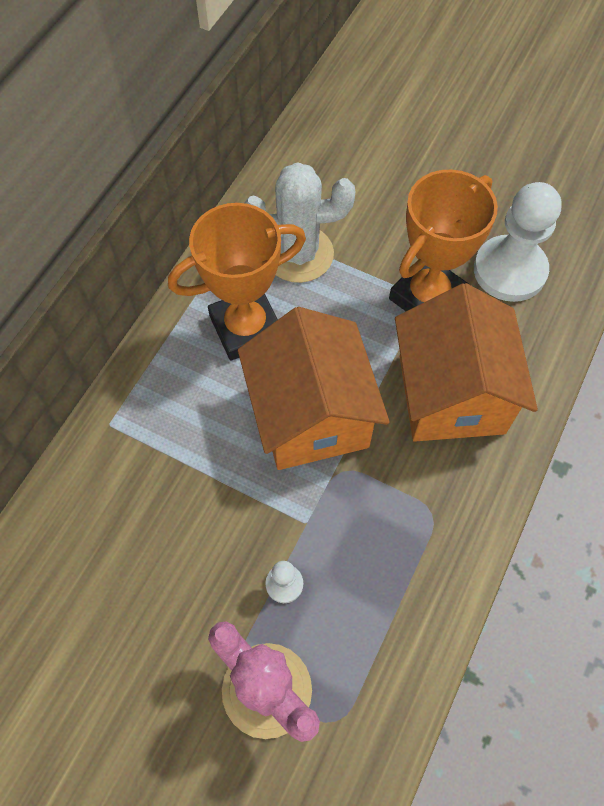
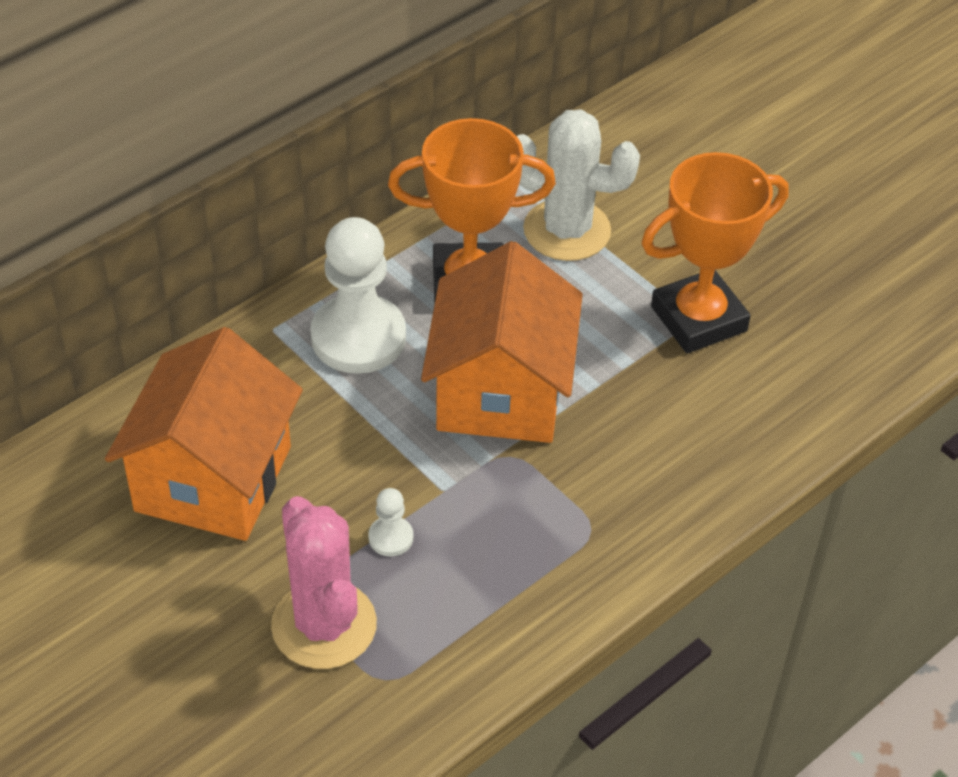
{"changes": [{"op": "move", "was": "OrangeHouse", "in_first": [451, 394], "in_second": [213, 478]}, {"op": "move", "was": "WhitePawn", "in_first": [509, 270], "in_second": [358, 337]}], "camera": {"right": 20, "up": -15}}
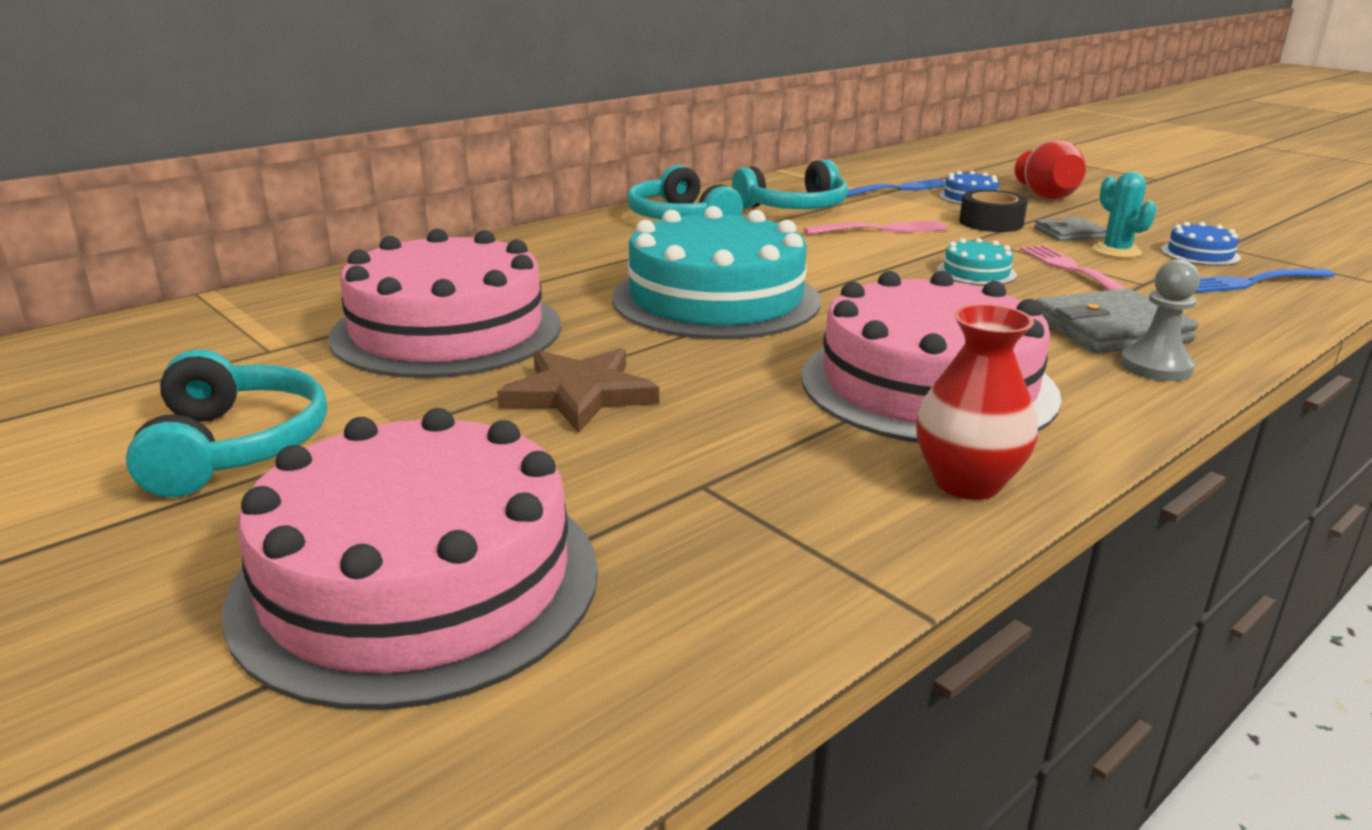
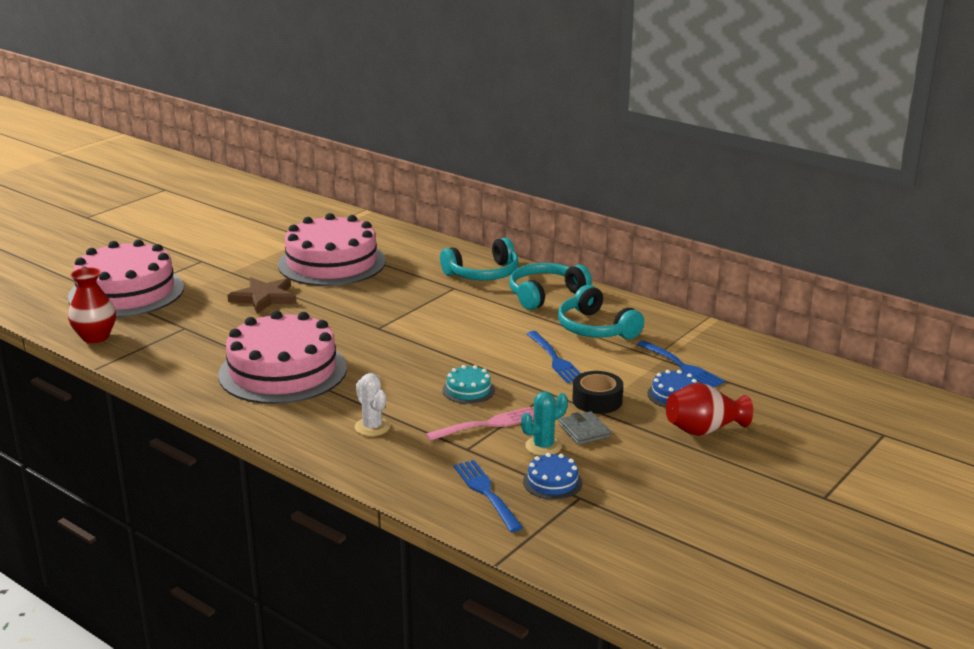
{"changes": [{"op": "move", "was": "RedVase", "in_first": [967, 483], "in_second": [95, 337]}, {"op": "replace", "was": "GreyWallet", "now": "WhiteCactus", "in_first": [1110, 329], "in_second": [372, 427]}, {"op": "move", "was": "TurquoiseHeadphones", "in_first": [235, 446], "in_second": [483, 274]}, {"op": "recolor", "was": "PinkFork", "now": "BlueFork", "in_first": [881, 229], "in_second": [554, 359]}, {"op": "delete", "was": "TurquoiseCake", "in_first": [716, 299]}, {"op": "delete", "was": "GreyPawn", "in_first": [1155, 367]}], "camera": {"right": 80, "up": 0}}
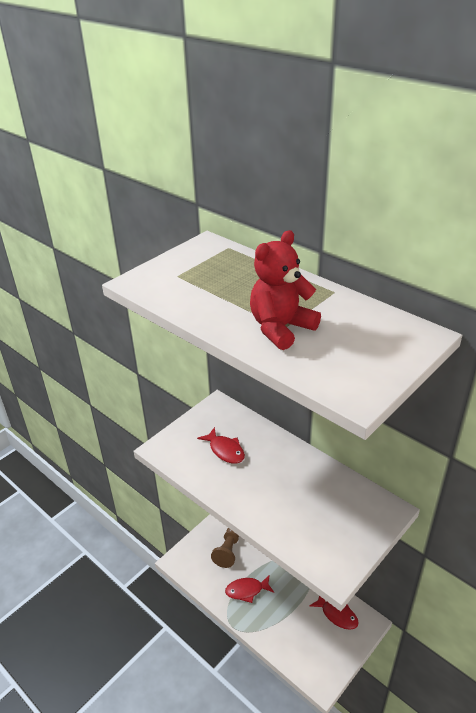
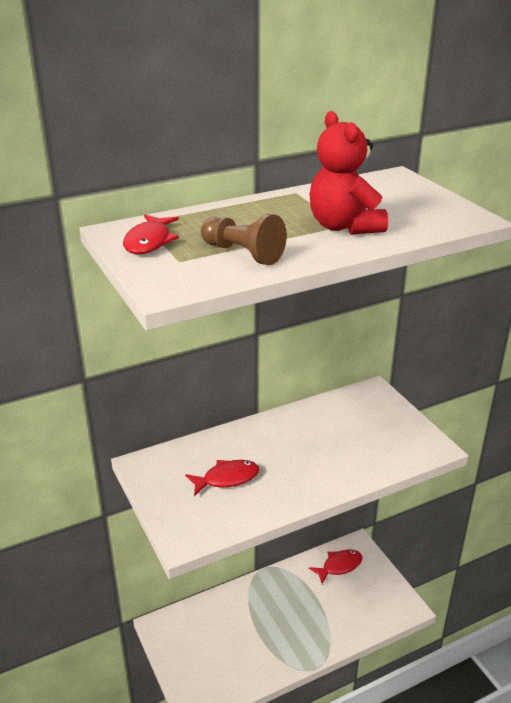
{"changes": [{"op": "move", "was": "RedFish", "in_first": [247, 590], "in_second": [149, 242]}, {"op": "move", "was": "BrownPawn", "in_first": [228, 551], "in_second": [243, 253]}], "camera": {"right": -70, "up": -5}}
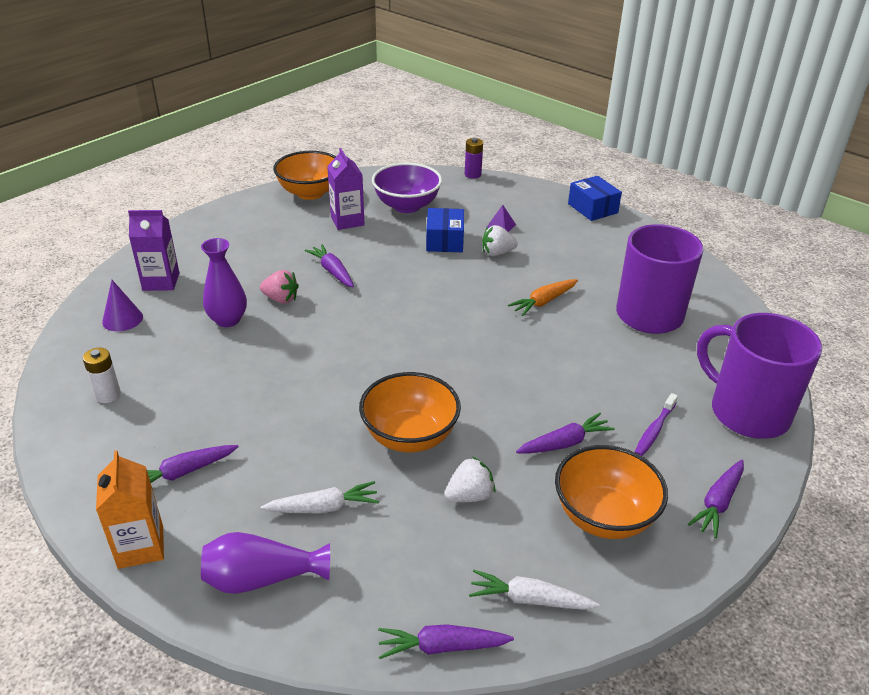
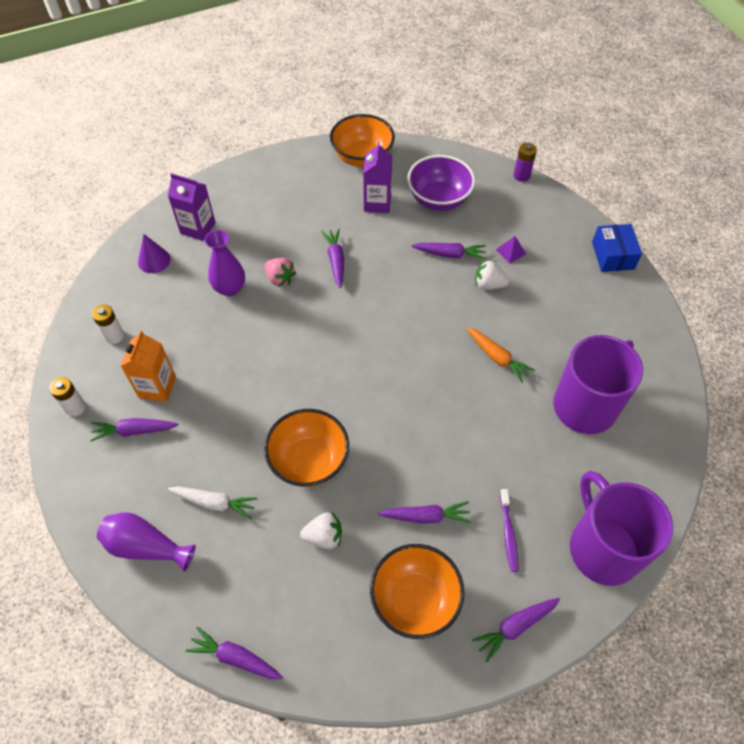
{"changes": [{"op": "insert", "now": "WhiteBattery", "in_second": [75, 407]}, {"op": "move", "was": "OrangeCarton", "in_first": [141, 547], "in_second": [157, 387]}, {"op": "replace", "was": "BlueBox", "now": "PurpleCarrot", "in_first": [444, 241], "in_second": [449, 254]}, {"op": "rotate", "was": "OrangeCarrot", "in_first": [543, 302], "in_second": [497, 357], "clockwise": -120}, {"op": "rotate", "was": "PurpleToothbrush", "in_first": [654, 430], "in_second": [508, 533], "clockwise": -60}, {"op": "delete", "was": "WhiteCarrot", "in_first": [530, 599]}], "camera": {"right": 25, "up": 20}}
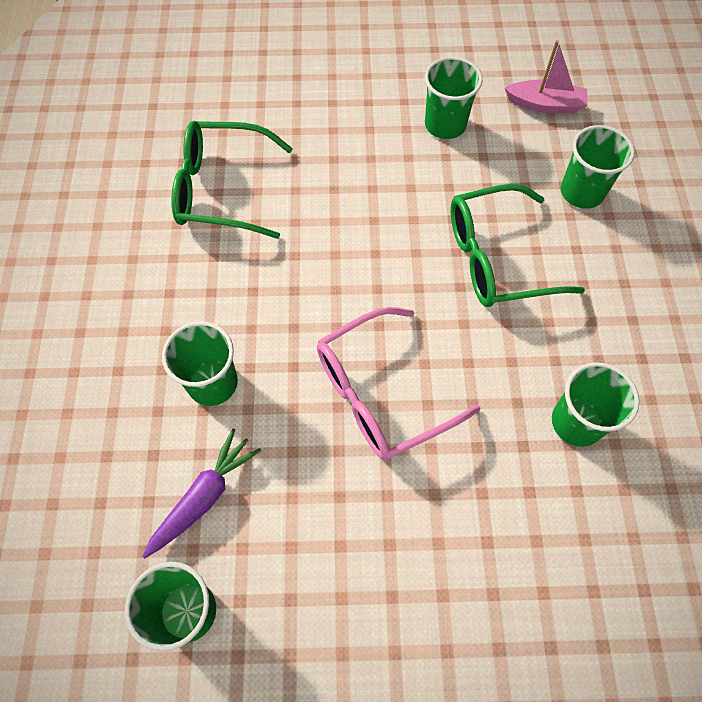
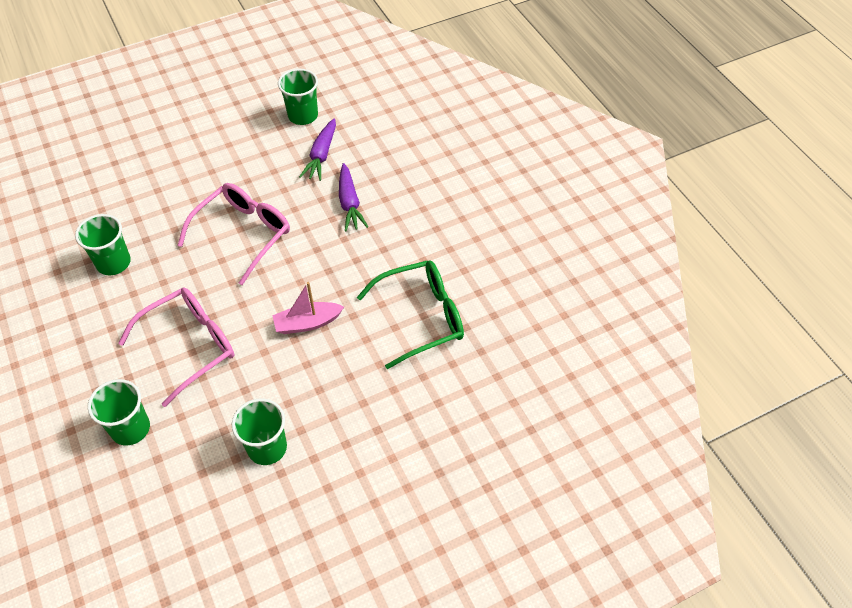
{"changes": [{"op": "recolor", "was": "GreenGlasses", "now": "PinkGlasses", "in_first": [496, 258], "in_second": [190, 346]}, {"op": "move", "was": "PinkBoat", "in_first": [545, 105], "in_second": [307, 323]}, {"op": "replace", "was": "GreenCup", "now": "PurpleCarrot", "in_first": [212, 383], "in_second": [349, 203]}], "camera": {"right": 155, "up": -10}}
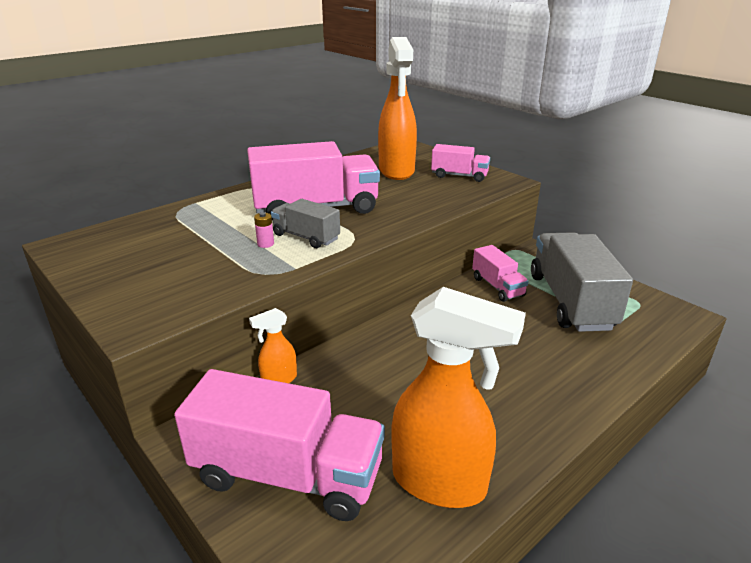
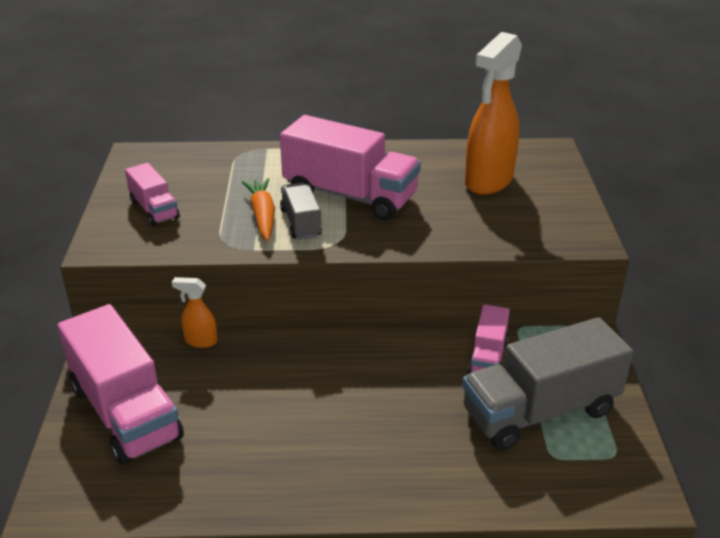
{"changes": [{"op": "move", "was": "PinkTruck", "in_first": [459, 176], "in_second": [154, 209]}, {"op": "replace", "was": "PinkBattery", "now": "OrangeCarrot", "in_first": [265, 244], "in_second": [262, 216]}, {"op": "rotate", "was": "GreyTruck", "in_first": [570, 301], "in_second": [539, 411], "clockwise": -150}, {"op": "delete", "was": "OrangeSprayBottle", "in_first": [440, 483]}], "camera": {"right": 40, "up": 5}}
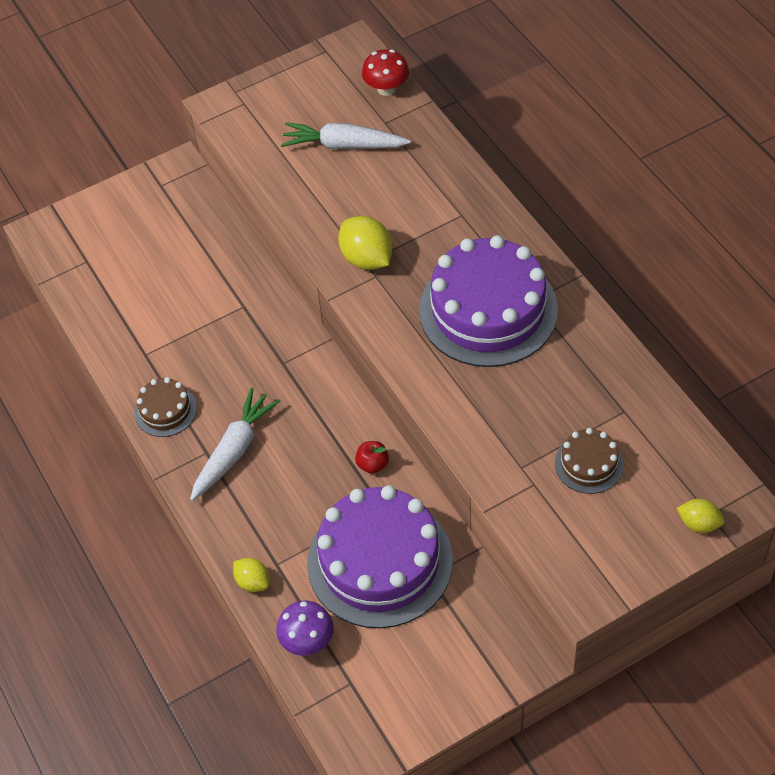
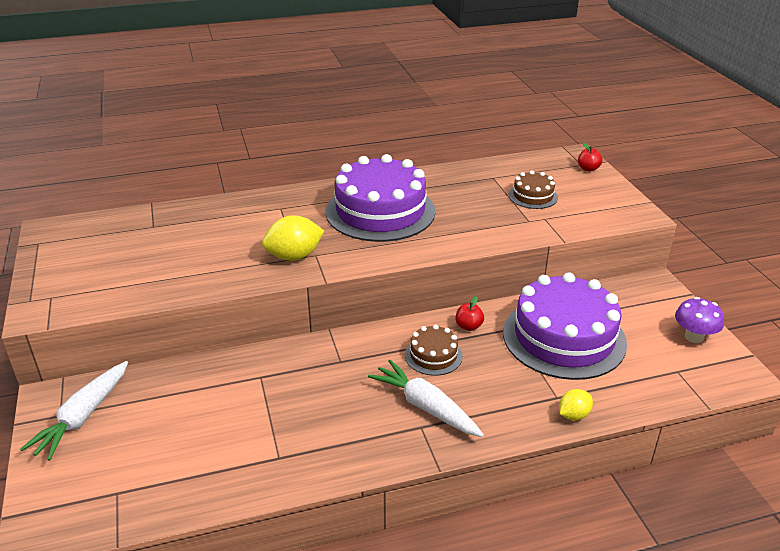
{"changes": [{"op": "move", "was": "WhiteCarrot", "in_first": [344, 145], "in_second": [83, 417]}, {"op": "move", "was": "BrownCake", "in_first": [165, 410], "in_second": [433, 355]}, {"op": "replace", "was": "YellowLemon", "now": "RedApple", "in_first": [699, 523], "in_second": [588, 169]}, {"op": "move", "was": "PurpleMushroom", "in_first": [307, 641], "in_second": [694, 337]}, {"op": "delete", "was": "RedMushroom", "in_first": [386, 89]}], "camera": {"right": -80, "up": -20}}
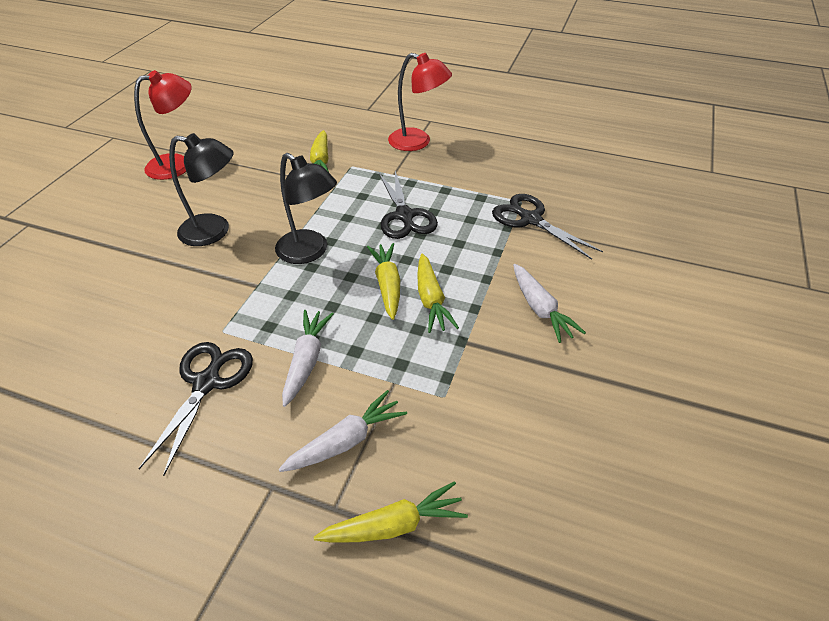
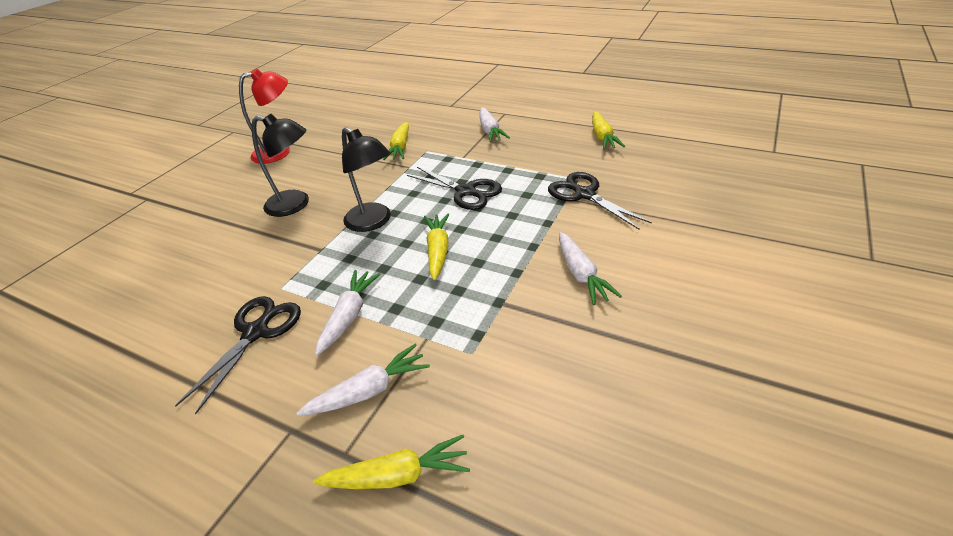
{"changes": [{"op": "rotate", "was": "BlackScissors", "in_first": [404, 216], "in_second": [466, 191], "clockwise": -45}, {"op": "replace", "was": "RedLamp", "now": "WhiteCarrot", "in_first": [418, 142], "in_second": [490, 131]}, {"op": "move", "was": "YellowCarrot", "in_first": [431, 300], "in_second": [602, 137]}], "camera": {"right": 10, "up": -5}}
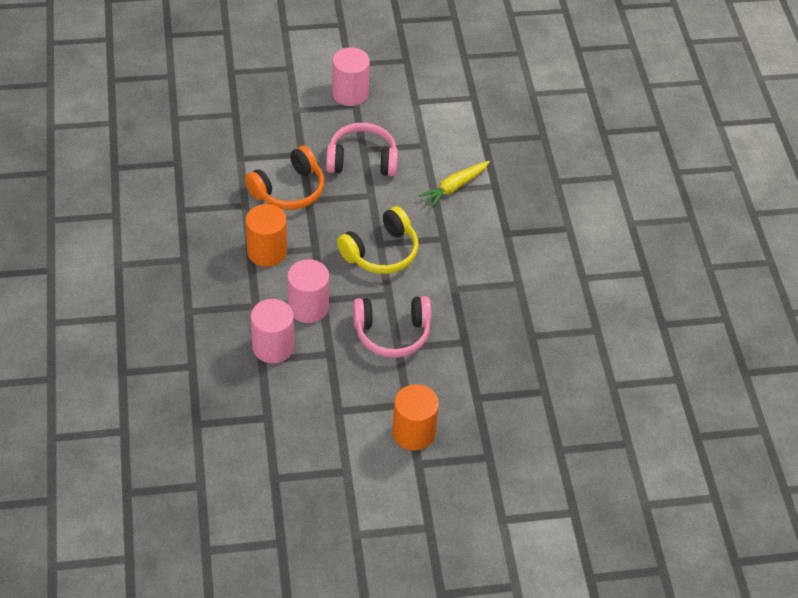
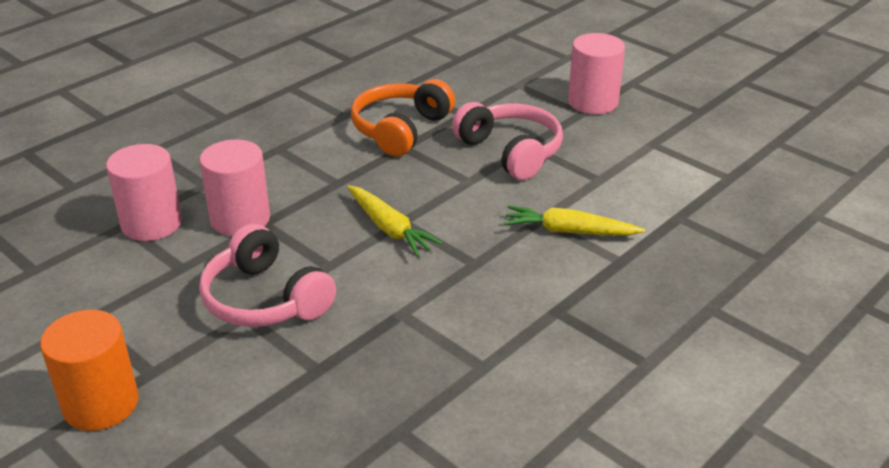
{"changes": [{"op": "replace", "was": "YellowHeadphones", "now": "YellowCarrot", "in_first": [381, 252], "in_second": [389, 228]}, {"op": "rotate", "was": "OrangeHeadphones", "in_first": [289, 190], "in_second": [400, 129], "clockwise": 105}, {"op": "delete", "was": "OrangeCylinder", "in_first": [267, 251]}], "camera": {"right": 55, "up": -15}}
